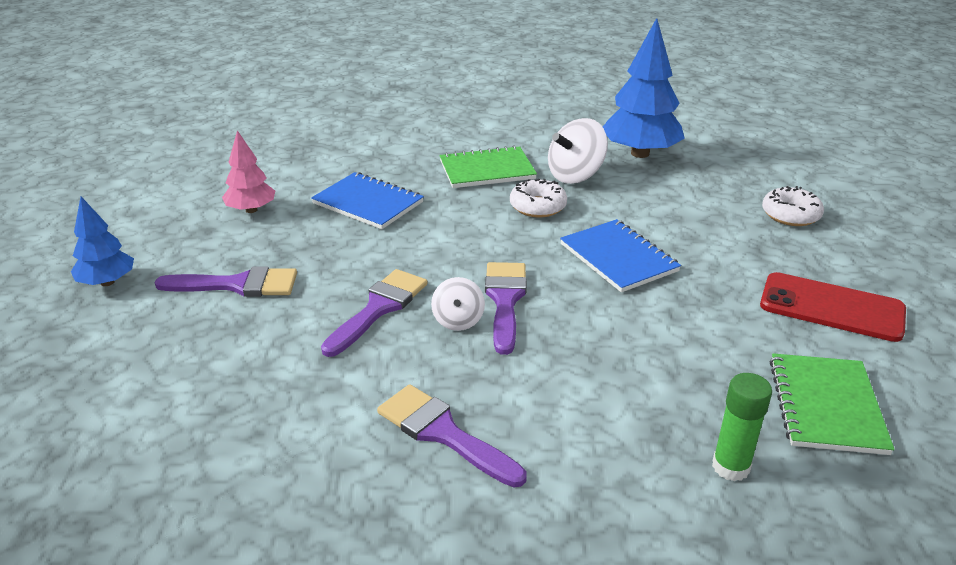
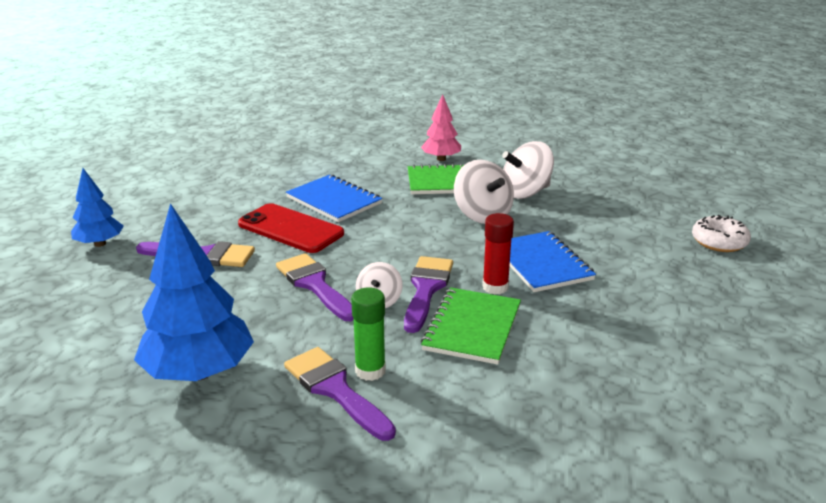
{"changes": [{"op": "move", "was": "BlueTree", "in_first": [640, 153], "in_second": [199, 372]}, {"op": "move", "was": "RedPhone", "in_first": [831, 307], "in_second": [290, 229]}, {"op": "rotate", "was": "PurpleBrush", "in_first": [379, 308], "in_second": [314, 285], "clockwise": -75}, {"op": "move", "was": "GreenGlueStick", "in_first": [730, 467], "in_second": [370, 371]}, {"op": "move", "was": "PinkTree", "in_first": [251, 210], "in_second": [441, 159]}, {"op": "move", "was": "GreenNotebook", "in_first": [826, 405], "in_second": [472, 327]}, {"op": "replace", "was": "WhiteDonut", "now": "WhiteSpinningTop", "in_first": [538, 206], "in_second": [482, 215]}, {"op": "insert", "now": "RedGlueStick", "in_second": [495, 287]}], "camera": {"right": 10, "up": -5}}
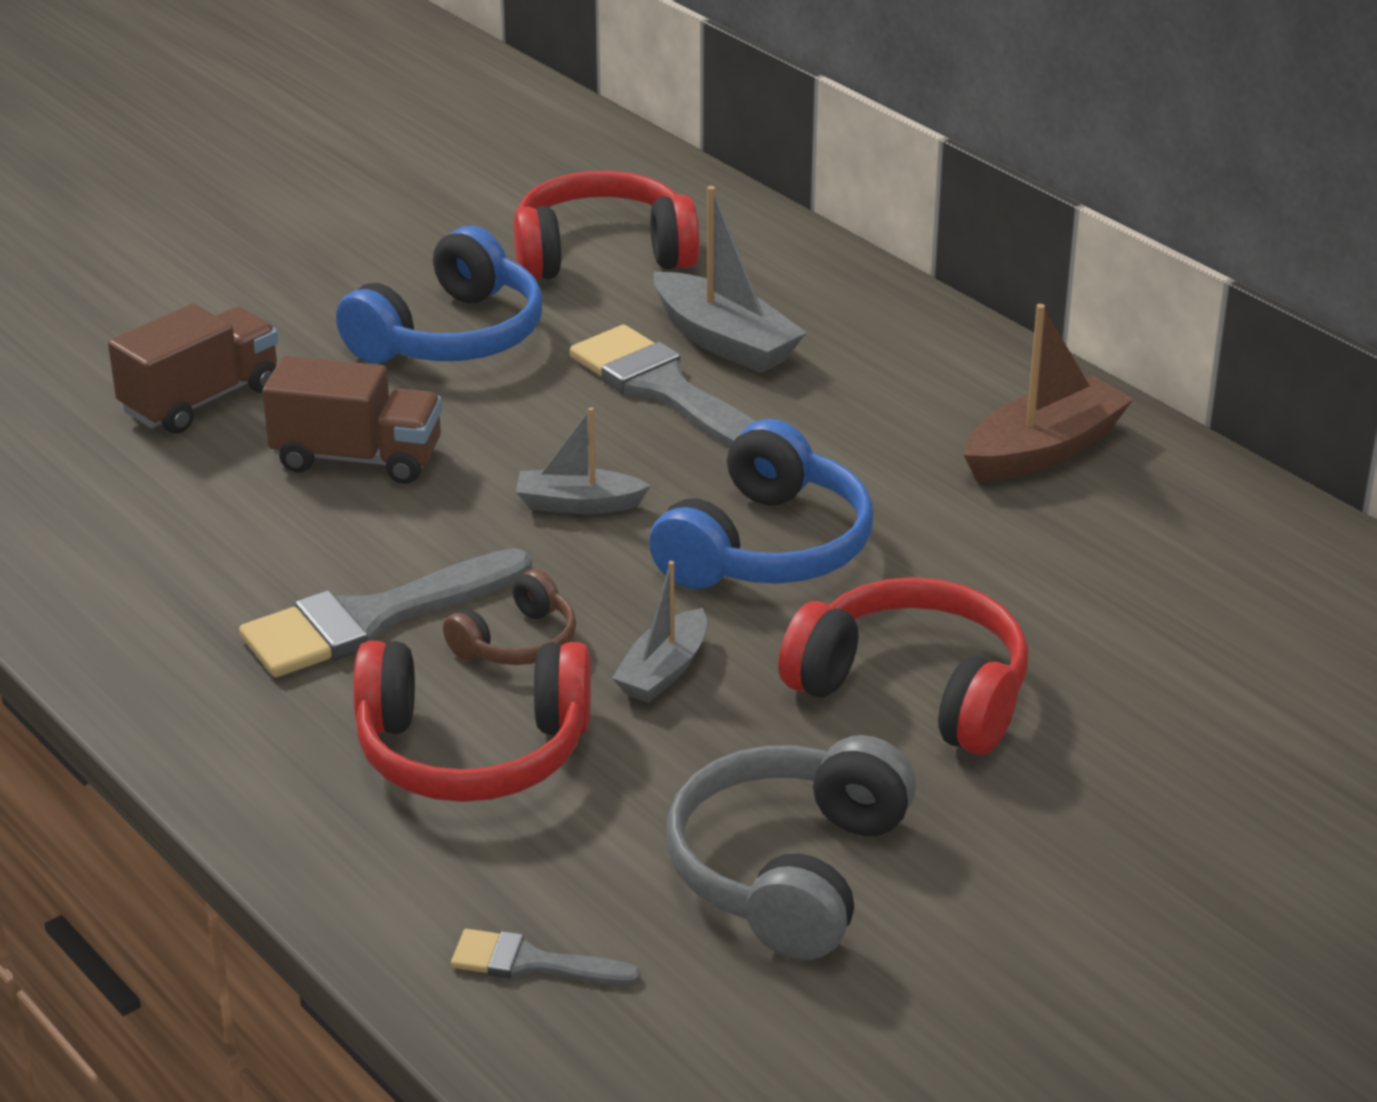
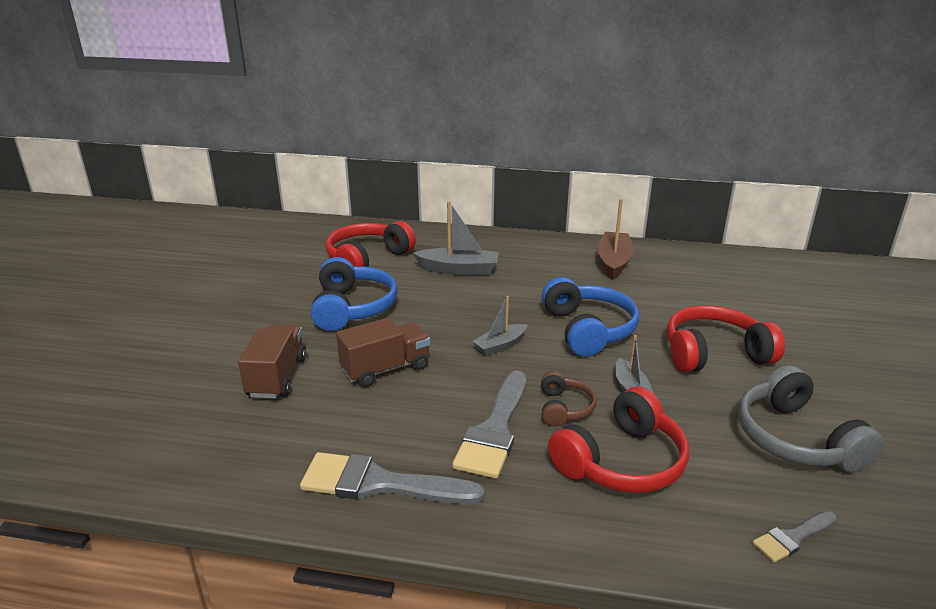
{"changes": [{"op": "move", "was": "GreyBrush", "in_first": [665, 391], "in_second": [379, 484]}], "camera": {"right": -40, "up": -5}}
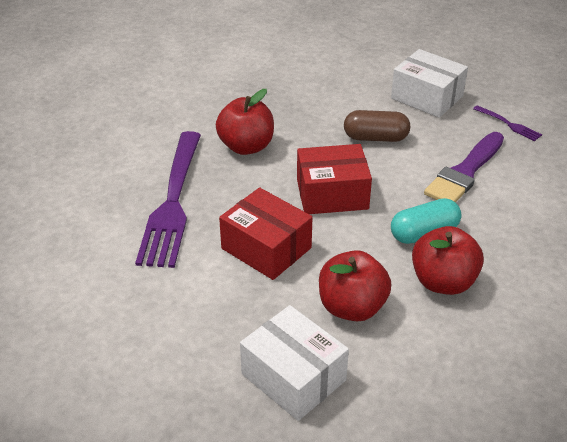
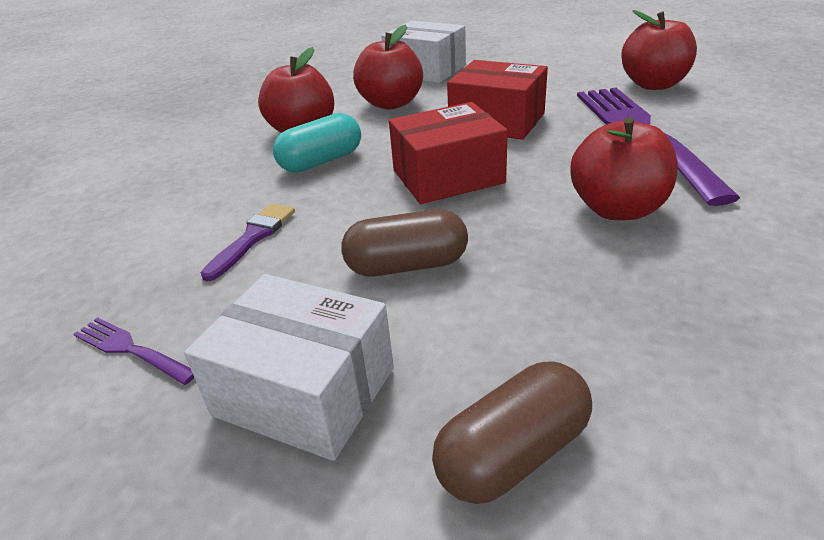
{"changes": [{"op": "resize", "was": "PurpleBrush", "in_first": [464, 172], "in_second": [253, 238], "ratio": 0.6}, {"op": "insert", "now": "BrownCapsule", "in_second": [513, 454]}, {"op": "insert", "now": "RedApple", "in_second": [653, 84]}], "camera": {"right": 170, "up": -5}}
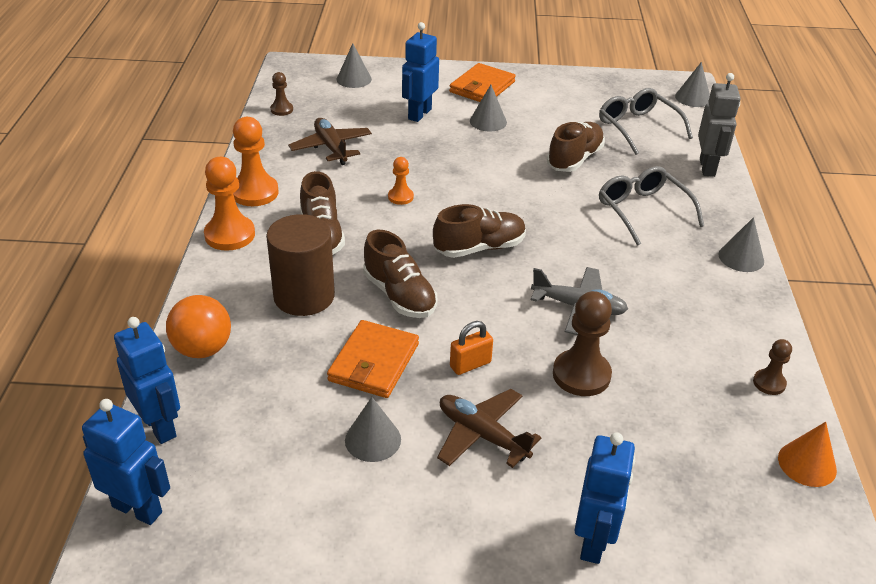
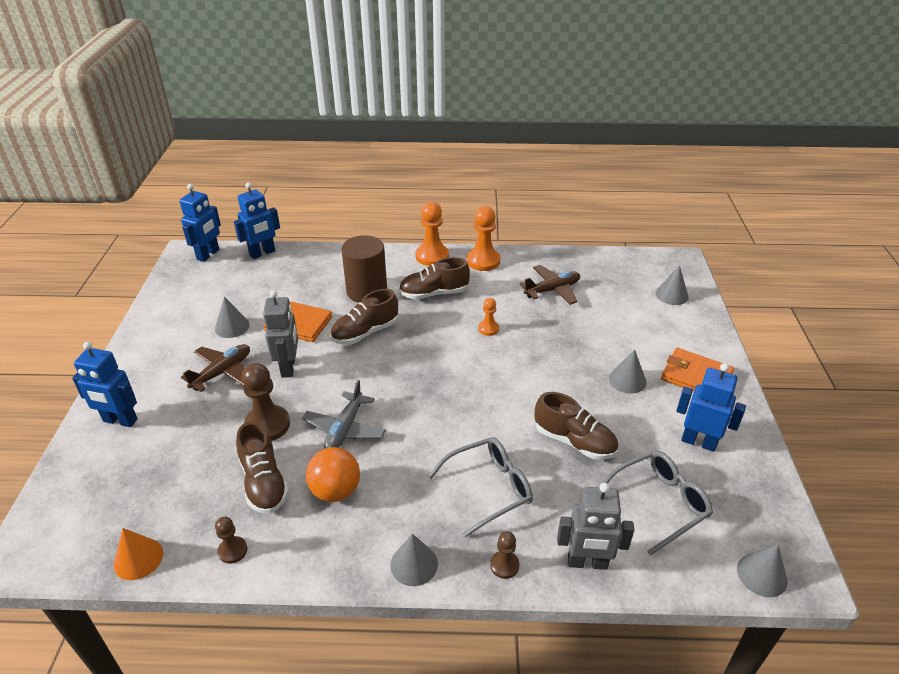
{"changes": [{"op": "move", "was": "BrownShoe", "in_first": [479, 248], "in_second": [264, 483]}, {"op": "replace", "was": "OrangePadlock", "now": "GreyRobot", "in_first": [470, 364], "in_second": [289, 367]}, {"op": "move", "was": "OrangeBall", "in_first": [202, 349], "in_second": [335, 491]}, {"op": "move", "was": "BrownPawn", "in_first": [281, 110], "in_second": [504, 565]}, {"op": "move", "was": "BlueRobot", "in_first": [419, 114], "in_second": [698, 442]}], "camera": {"right": 90, "up": 0}}
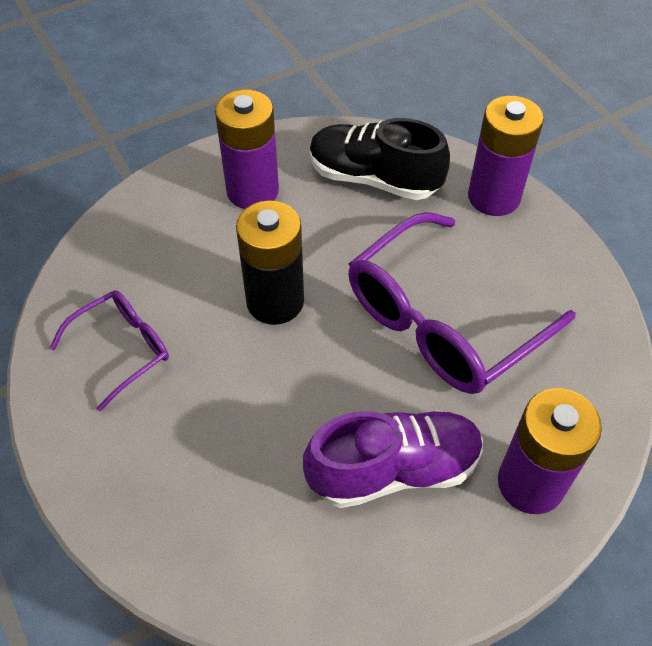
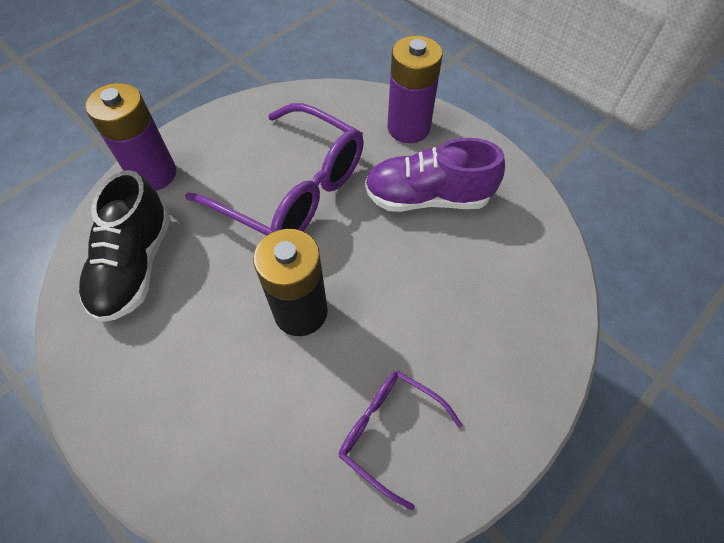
{"changes": [{"op": "rotate", "was": "PurpleShoe", "in_first": [394, 469], "in_second": [427, 197], "clockwise": -60}, {"op": "delete", "was": "PurpleBattery", "in_first": [252, 191]}], "camera": {"right": -105, "up": 5}}
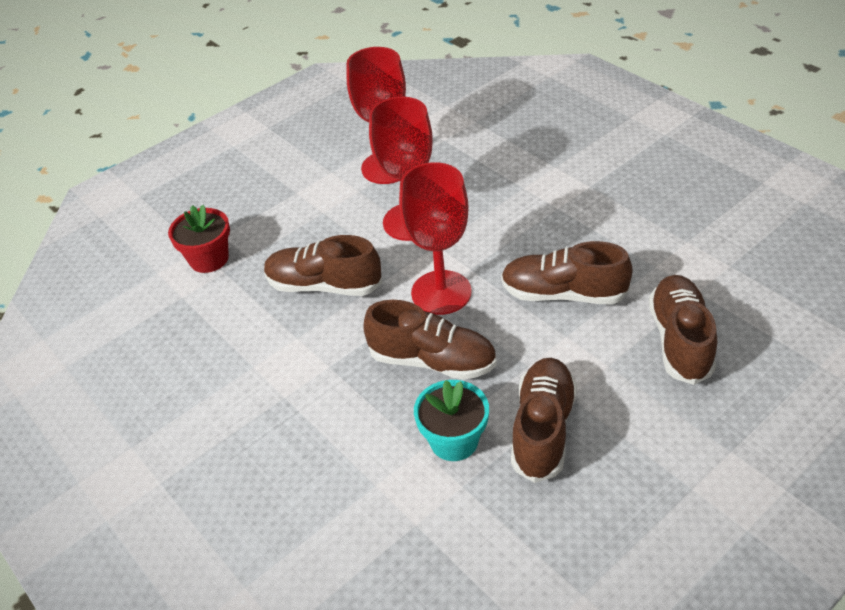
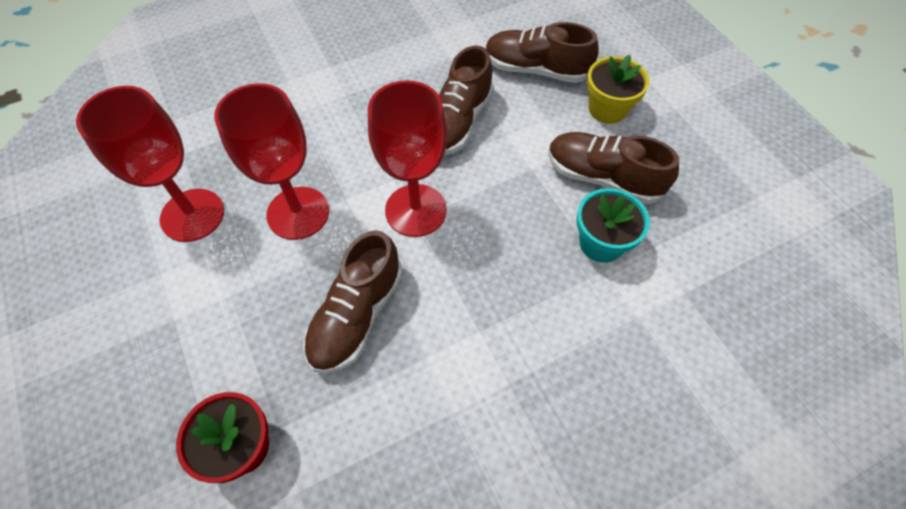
{"changes": [{"op": "insert", "now": "YellowFlowerPot", "in_second": [607, 109]}, {"op": "delete", "was": "BrownShoe", "in_first": [432, 361]}], "camera": {"right": -80, "up": 15}}
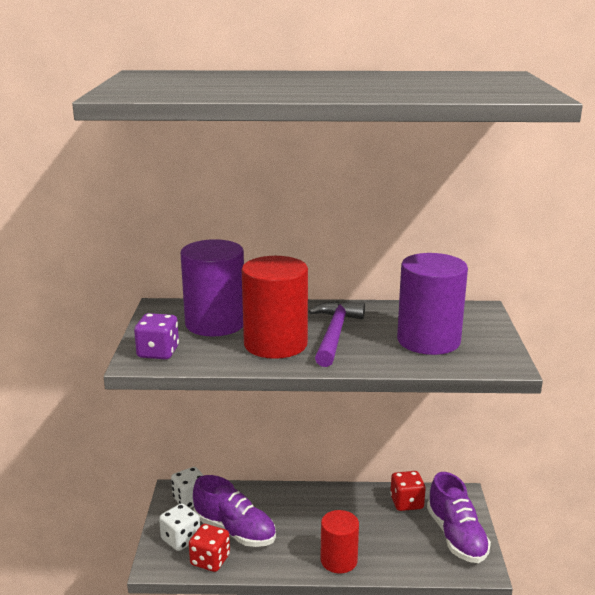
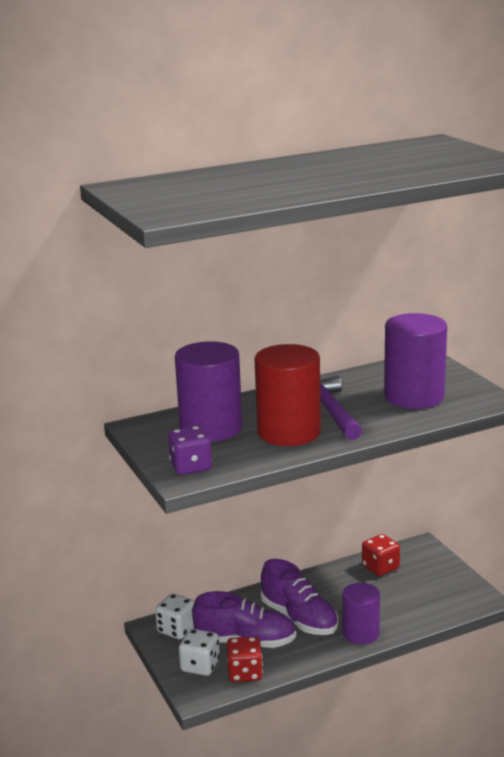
{"changes": [{"op": "move", "was": "PurpleShoe", "in_first": [456, 536], "in_second": [299, 618]}, {"op": "recolor", "was": "RedCylinder", "now": "PurpleCylinder", "in_first": [339, 560], "in_second": [360, 633]}], "camera": {"right": -25, "up": 0}}
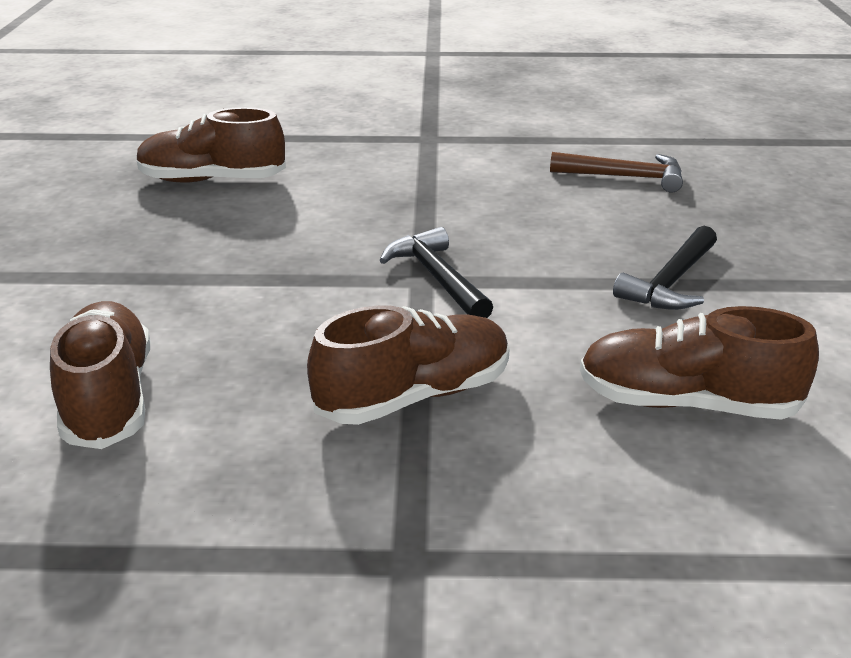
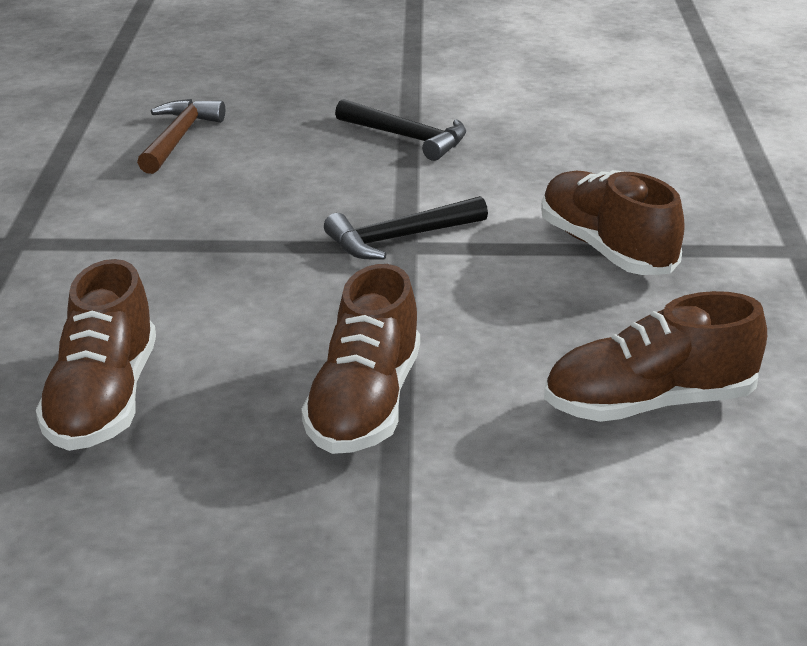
{"changes": [{"op": "move", "was": "BrownShoe", "in_first": [686, 403], "in_second": [364, 405]}], "camera": {"right": -90, "up": 0}}
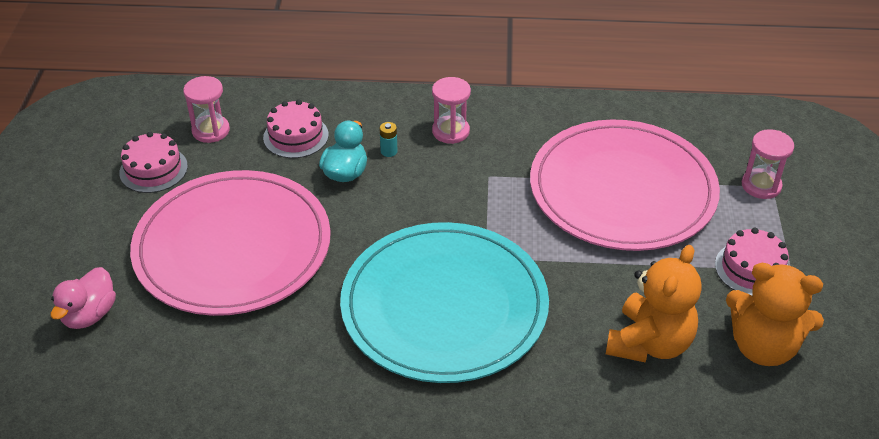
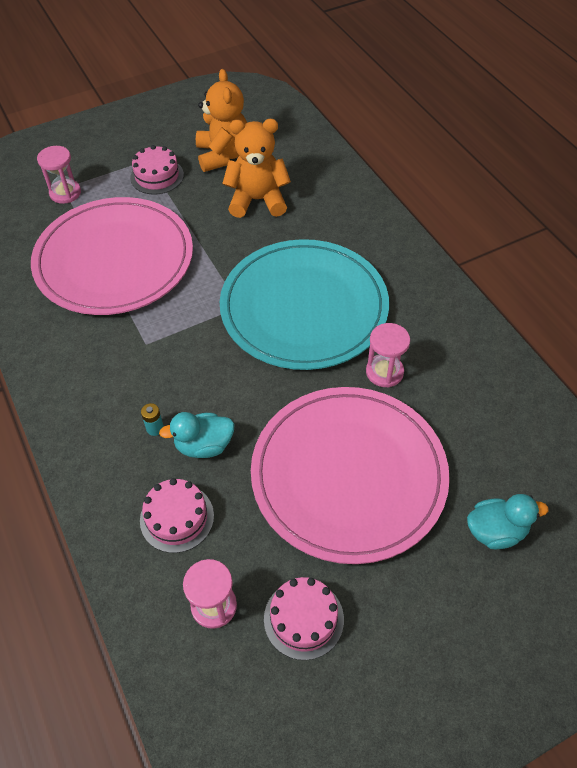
{"changes": [{"op": "move", "was": "PinkHourglass", "in_first": [450, 131], "in_second": [384, 372]}, {"op": "recolor", "was": "PinkDuck", "now": "TurquoiseDuck", "in_first": [89, 314], "in_second": [496, 531]}], "camera": {"right": -120, "up": 10}}
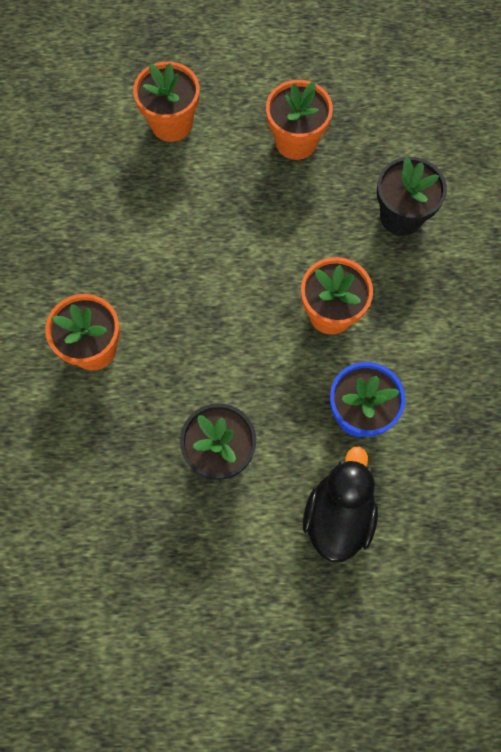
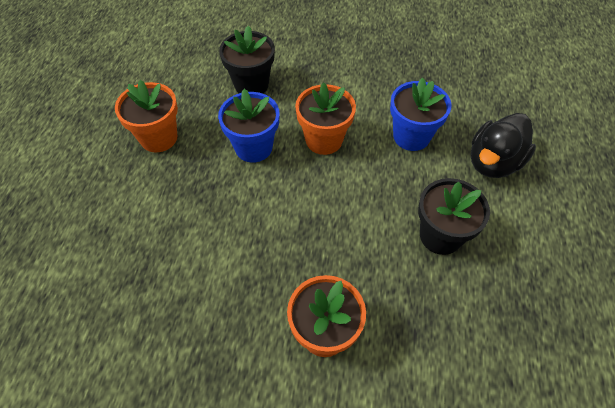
{"changes": [{"op": "insert", "now": "BlueFlowerPot", "in_second": [253, 147]}, {"op": "rotate", "was": "BlackDuck", "in_first": [338, 516], "in_second": [493, 162], "clockwise": -75}, {"op": "delete", "was": "OrangeFlowerPot", "in_first": [171, 123]}], "camera": {"right": -80, "up": -15}}
